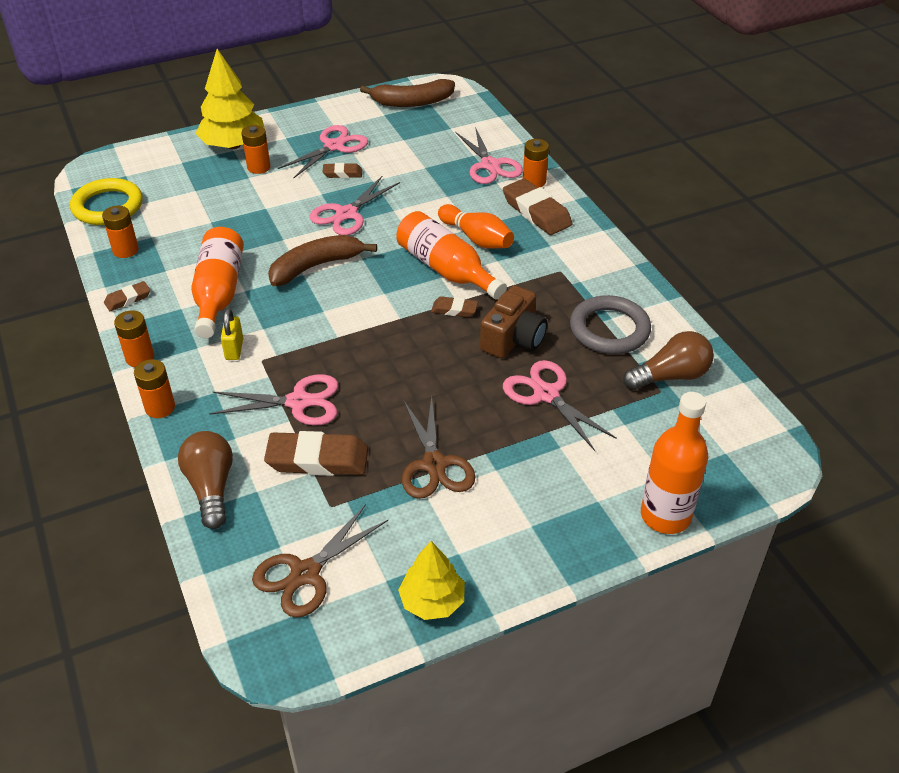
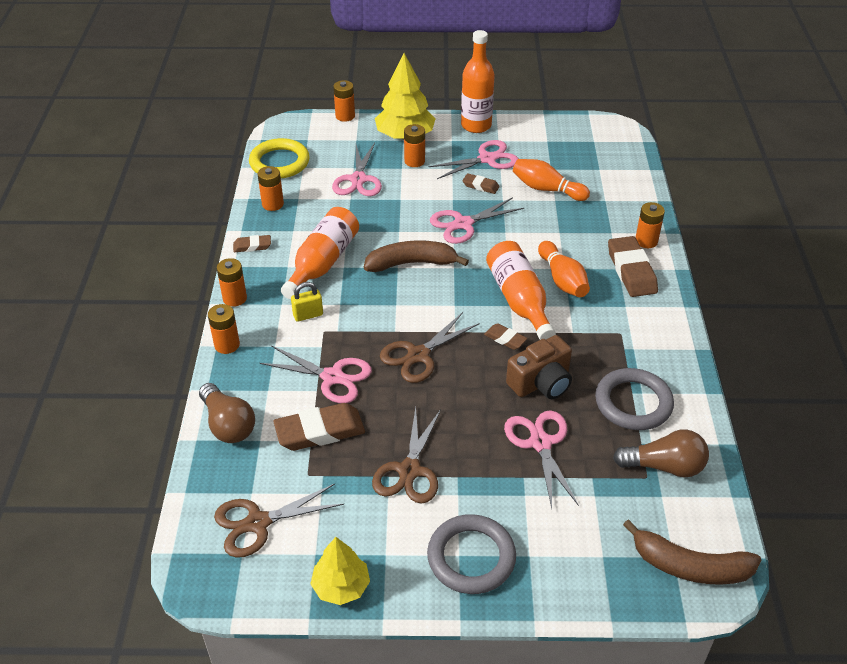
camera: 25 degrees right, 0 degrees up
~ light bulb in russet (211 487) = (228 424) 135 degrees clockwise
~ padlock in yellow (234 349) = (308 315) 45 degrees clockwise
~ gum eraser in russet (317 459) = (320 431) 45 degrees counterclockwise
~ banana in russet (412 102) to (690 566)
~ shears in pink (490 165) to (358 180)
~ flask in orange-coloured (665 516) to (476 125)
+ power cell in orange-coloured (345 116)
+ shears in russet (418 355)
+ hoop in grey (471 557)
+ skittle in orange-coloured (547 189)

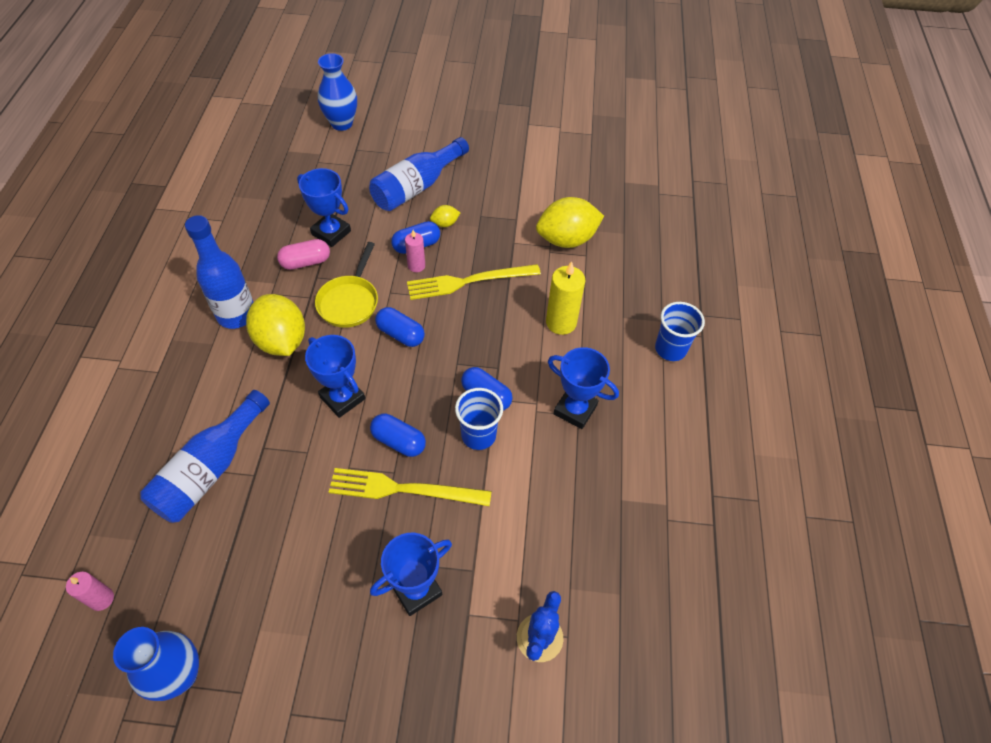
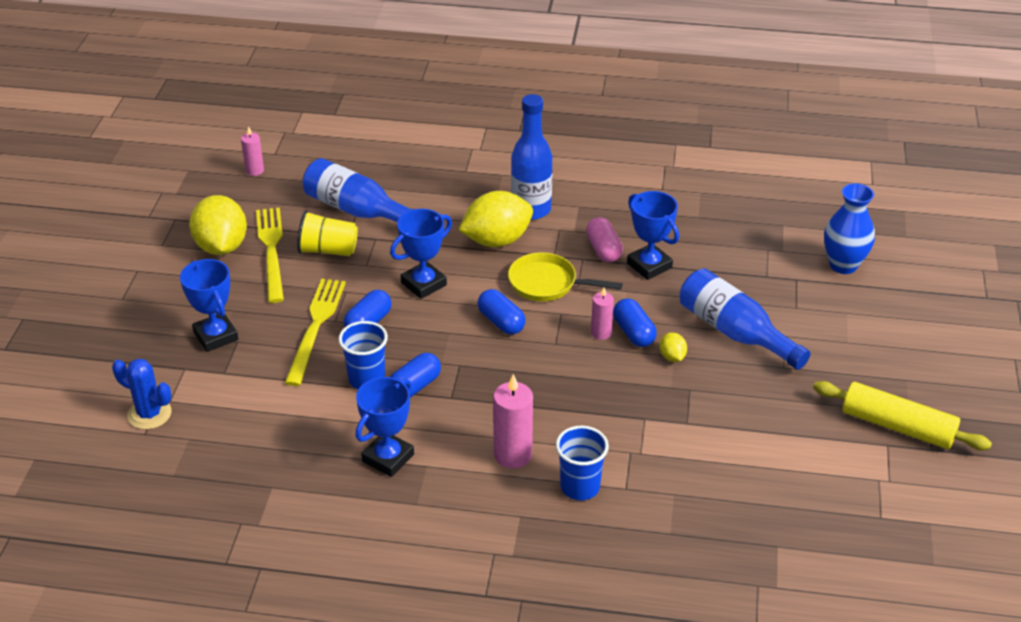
camera: 95 degrees right, 15 degrees down
- tall vase in blue (180 675)
~ prize cup in blue (331 233) = (649 265) 75 degrees counterclockwise
~ capsule in blue (400 334) = (501 322) 75 degrees counterclockwise
~ fork in yellow (468 281) to (271 251)
~ citrus fruit in yellow (566 239) to (221 247)
~ wax candle in yellow (561 322) to wax candle in pink (513 455)
~ tumbler in blue (670 349) to (580 487)
+ tumbler in yellow (328 250)
+ dough roller in yellow (897 426)

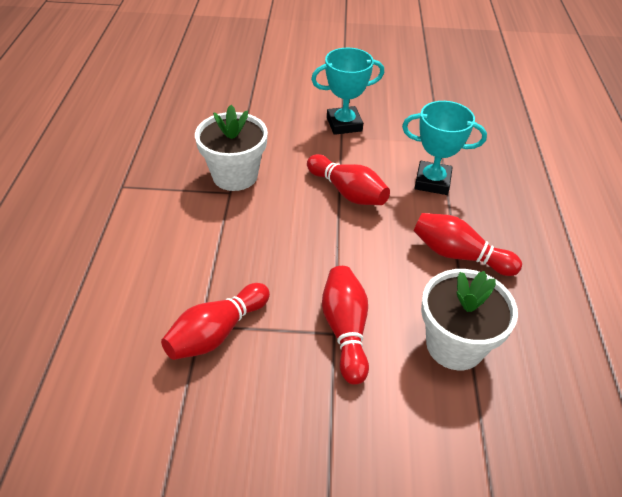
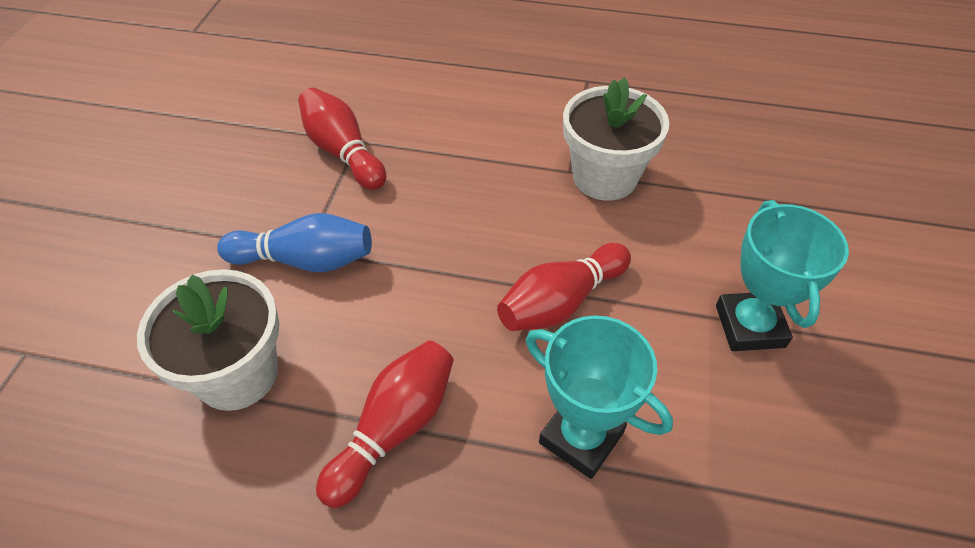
camera: 100 degrees right, 5 degrees up
~ skittle in crimson (345 330) to skittle in blue (305 260)
~ prize cup in turquoise (432 181) = (581 437) 75 degrees counterclockwise

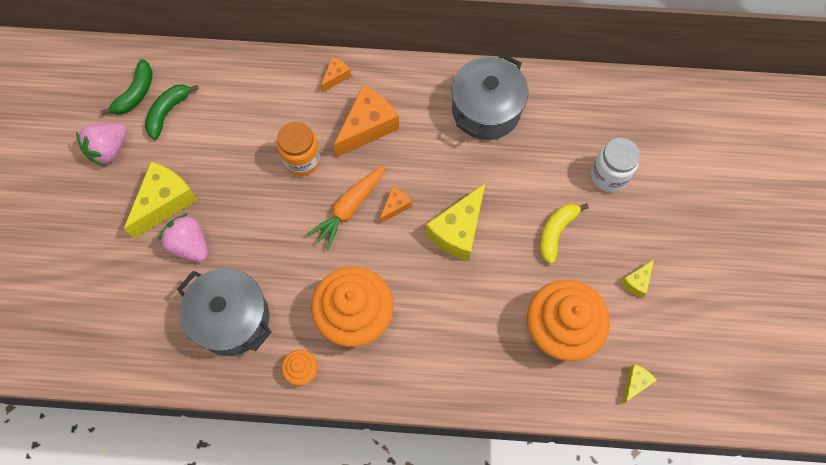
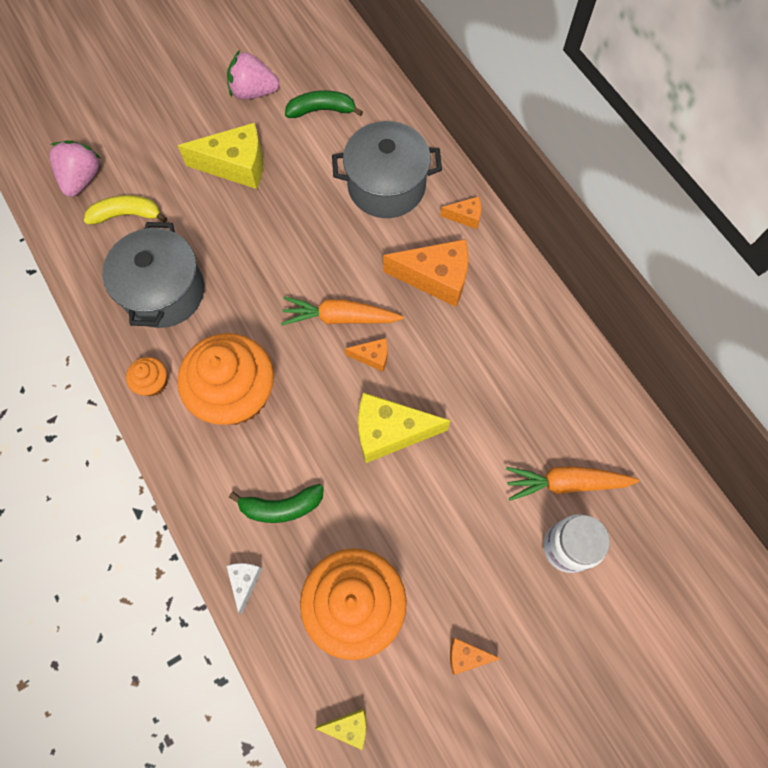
camera: 55 degrees right, 0 degrees up
~ banana in leaf-green (135 93) to (281 507)
~ berry in pink (190 245) to (82 179)
- preserve jar in orange-coloured (302 160)
~ stockpot in grey (486 110) to (386 186)
~ banana in yellow (556 232) to (127 215)
~ piece of cheese in yellow (637 281) to piece of cheese in orange-coloured (466 656)
+ piece of cheese in white (245 581)
+ carrot in orange-coloured (566 483)

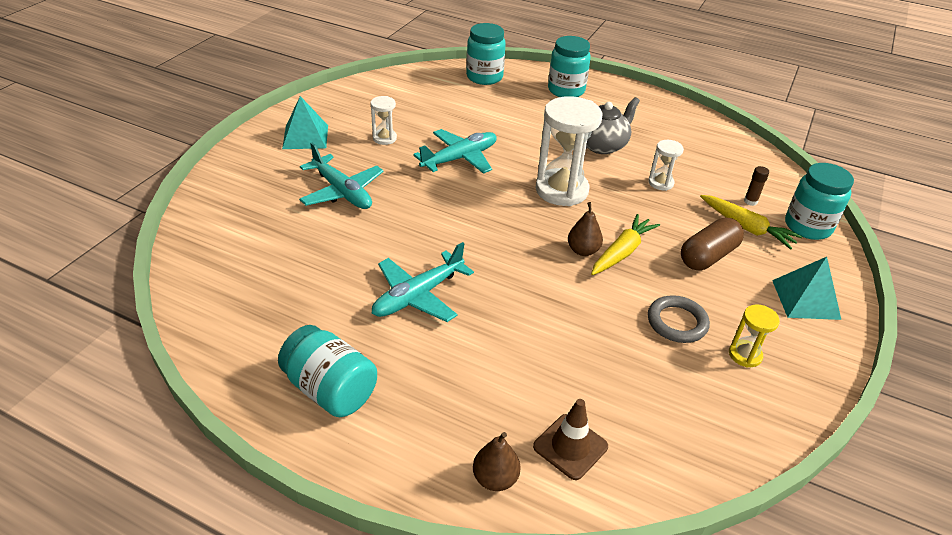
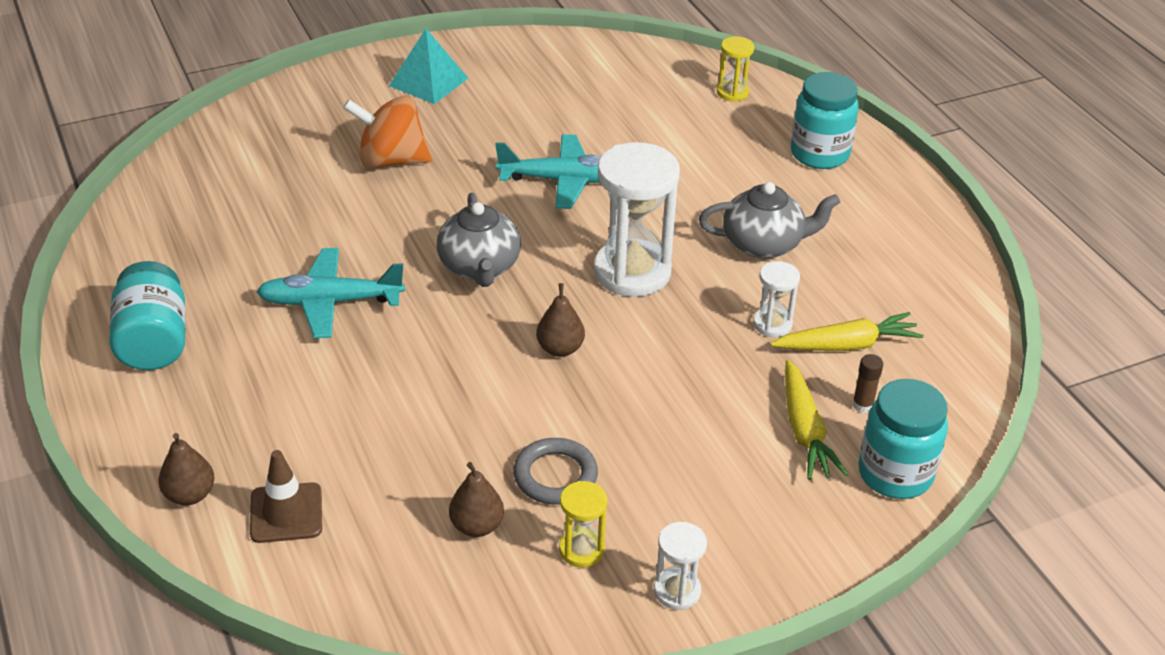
camera: 40 degrees right, 0 degrees up
~ toy plane in turquoise (342 192) to toy top in orange-coloured (391 160)
~ sand timer in white (384 138) to (677 591)
~ preserve jar in turquoise (484 77) to sand timer in yellow (732 92)
~ carrot in yellow (622 252) to (847 345)
- capsule in russet (708 256)
- solid pyramid in turquoise (805 299)
+ tea pot in grey (479 267)
+ pear fruit in russet (477 526)

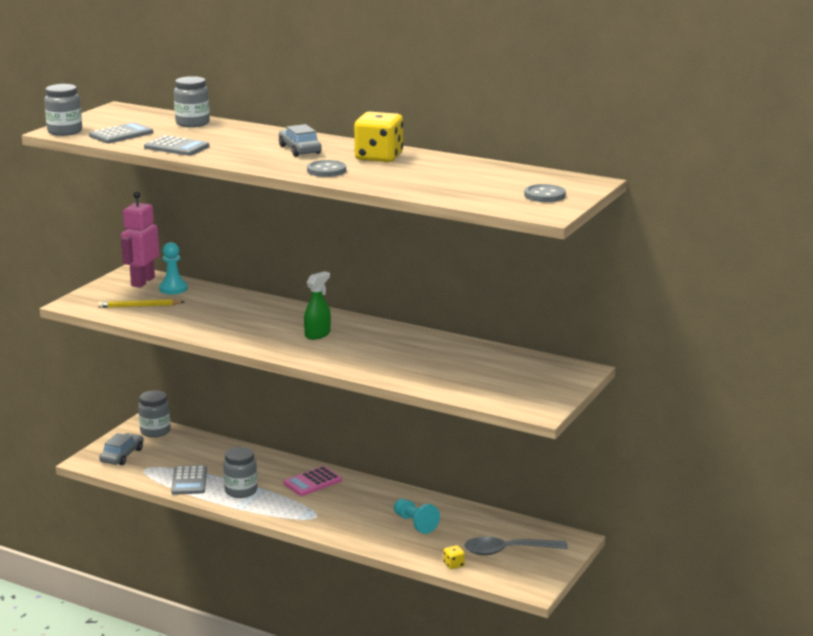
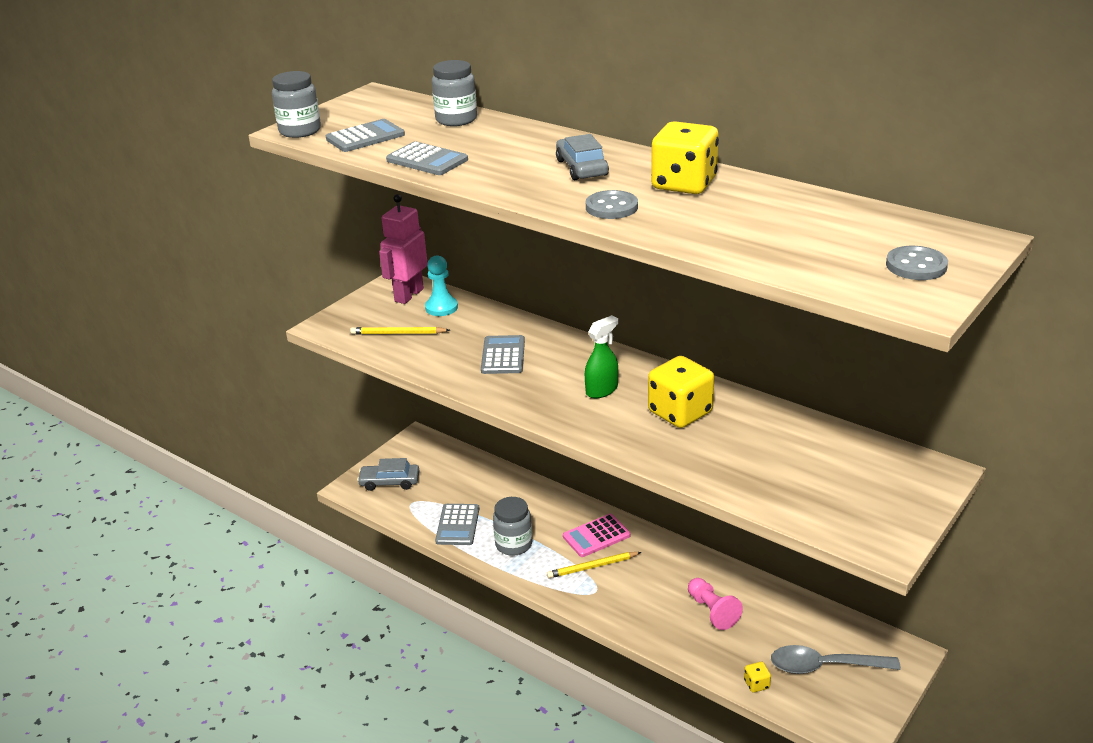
camera: 10 degrees right, 10 degrees up
~ car in grey (122 455) = (389 482) 120 degrees counterclockwise
- preserve jar in grey (155 431)
~ chess pawn in turquoise (415 523) to chess pawn in pink (712 611)
+ pocket calculator in grey (503 356)
+ wooden pencil in yellow (592 567)
+ die in yellow (680 412)

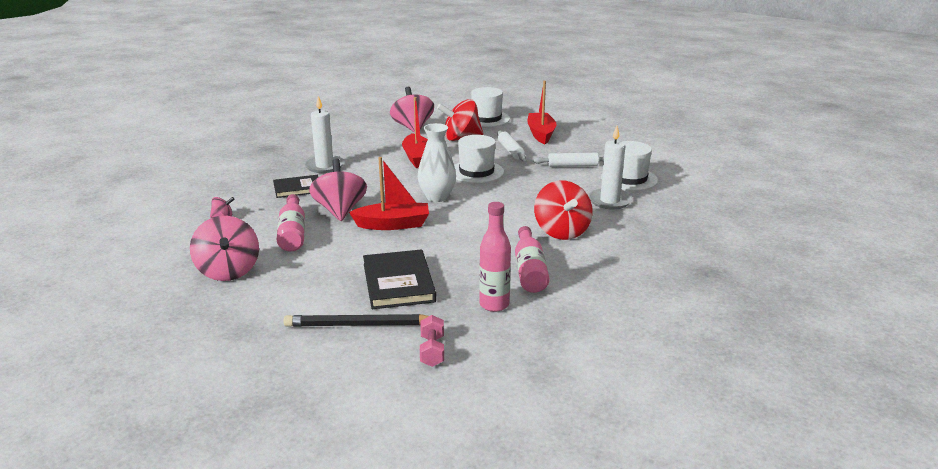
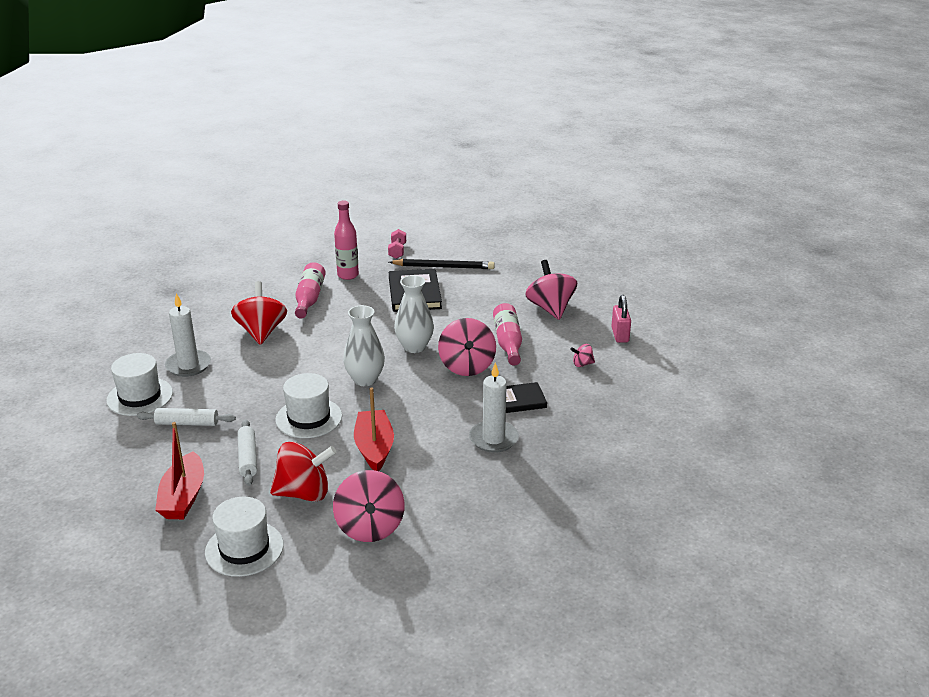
camera: 175 degrees left, 5 degrees up
~ toy boat in crimson (393 224) to tall vase in white (414 347)
+ padlock in pink (620 335)

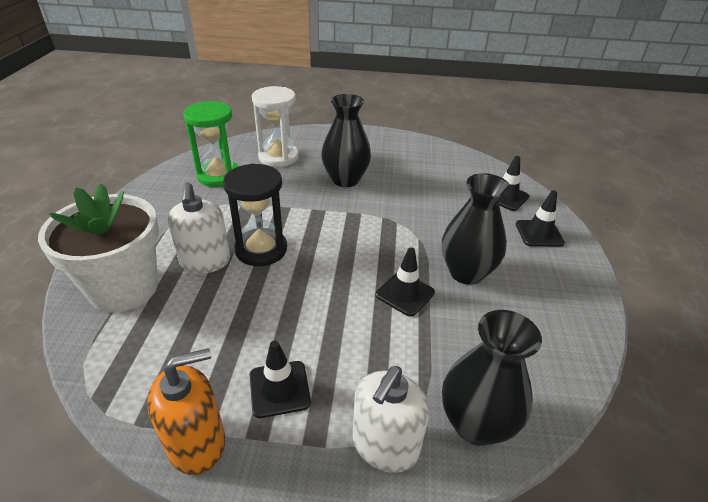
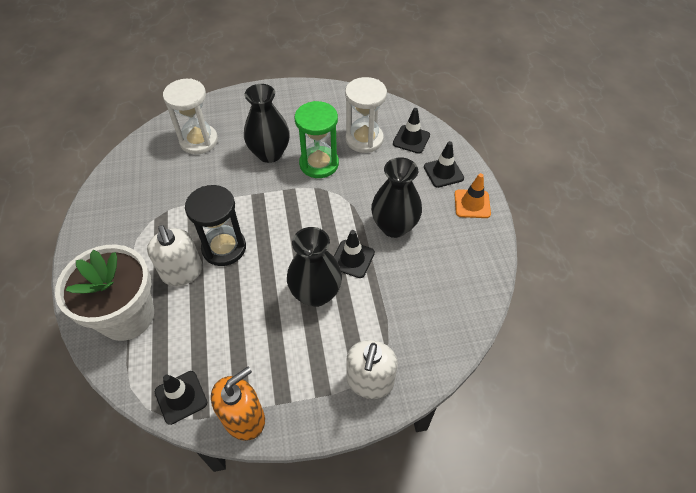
camera: 15 degrees left, 15 degrees up
~ sand timer in leaf-green (219 175) to (319 164)
~ safety cone in black (279 389) to (181 397)
~ tall vase in black (475 424) to (316 294)
+ sand timer in white (364 139)
+ safety cone in orange-coloured (472 204)

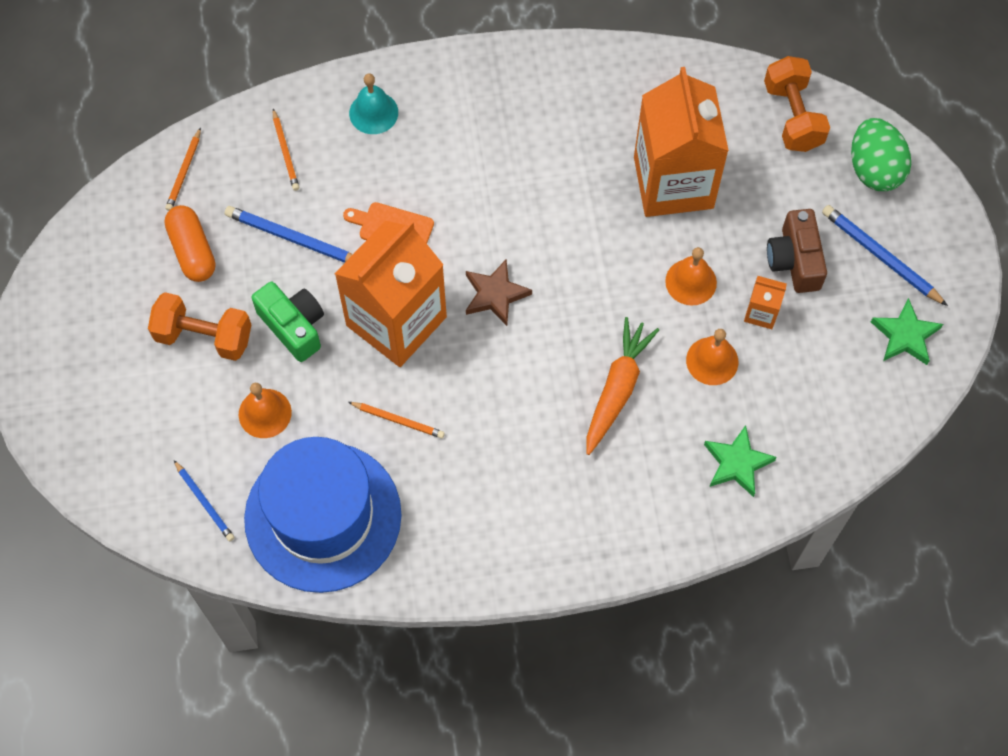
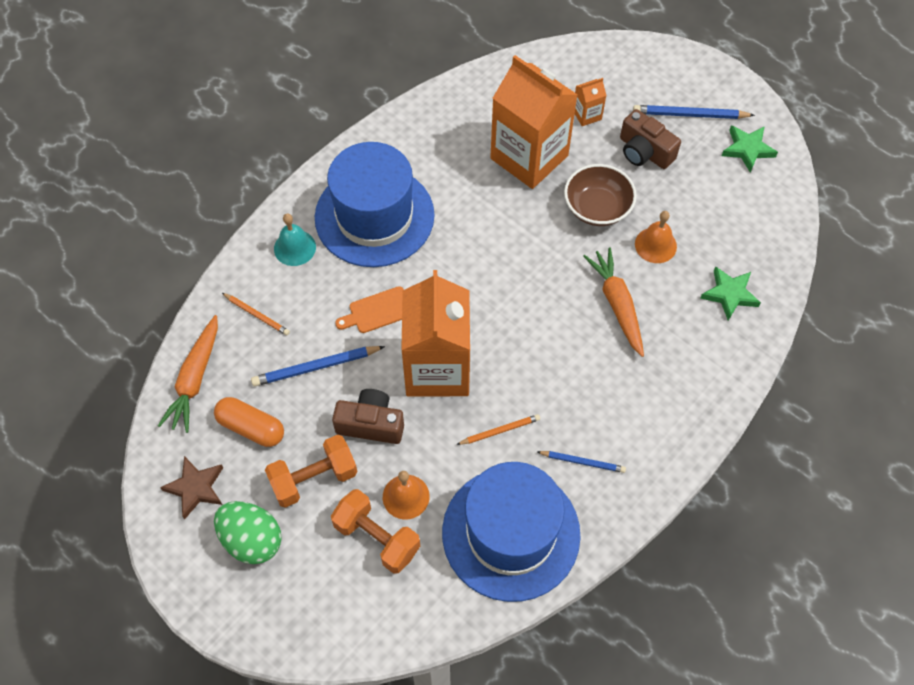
camera: 40 degrees left, 5 degrees down
~ wooden pencil in orange-coloured (184 171) to carrot in orange-coloured (195 379)
~ wooden pencil in blue (204 502) to (582 462)
~ photo camera in leaf-green (293 326) to photo camera in russet (371 424)
~ star shape in russet (495 294) to (196 488)
~ school bell in orange-coloured (691 282) to deep dish in russet (597 208)
~ carton in orange-coloured (761 313) to (587 115)
~ hand weight in orange-coloured (793 116) to (377 538)
~ toy egg in leaf-green (874 169) to (252 540)
+ hat in blue (374 216)

